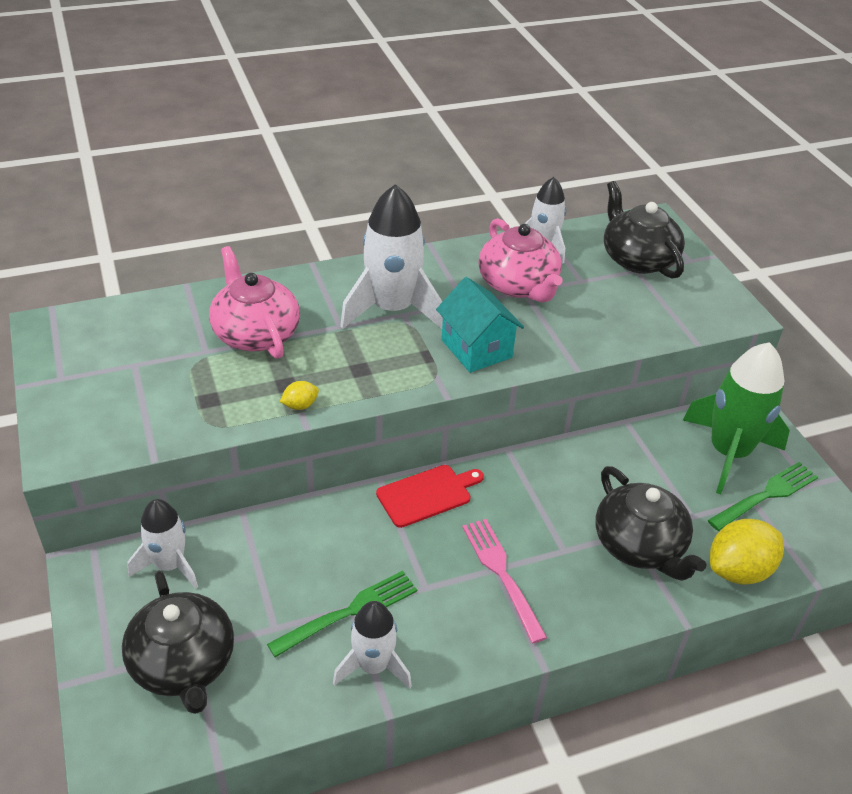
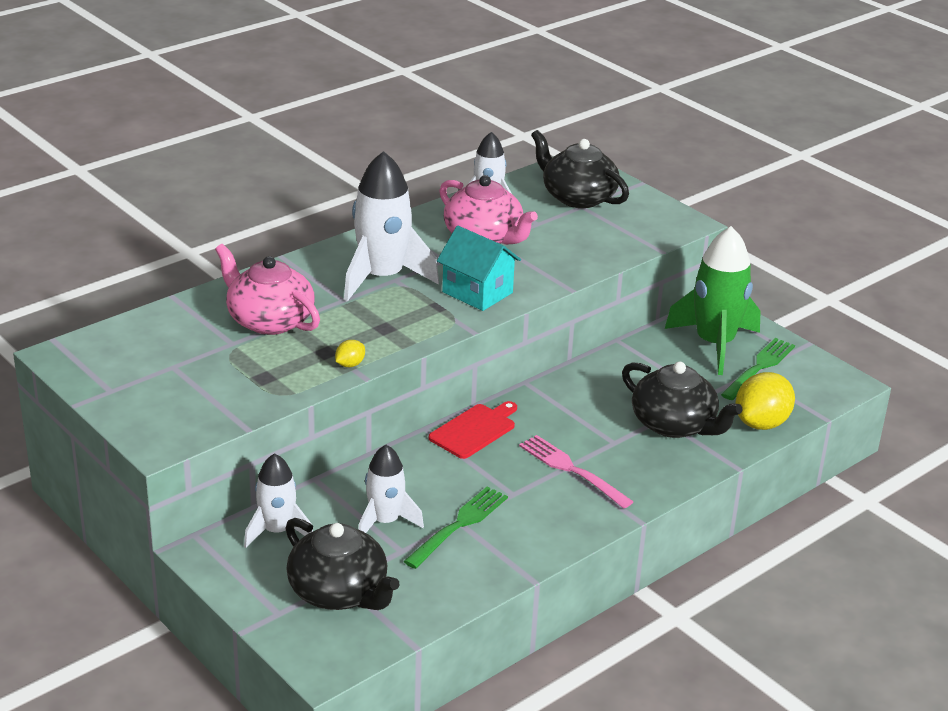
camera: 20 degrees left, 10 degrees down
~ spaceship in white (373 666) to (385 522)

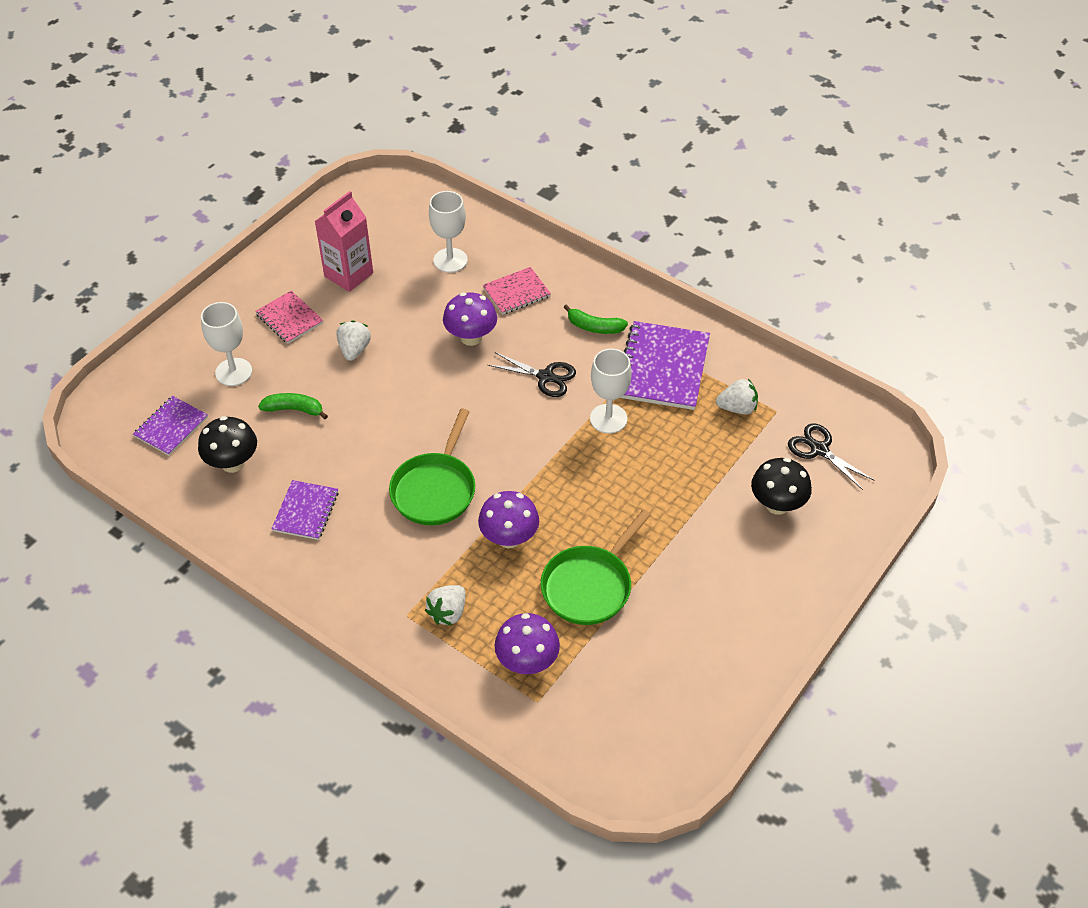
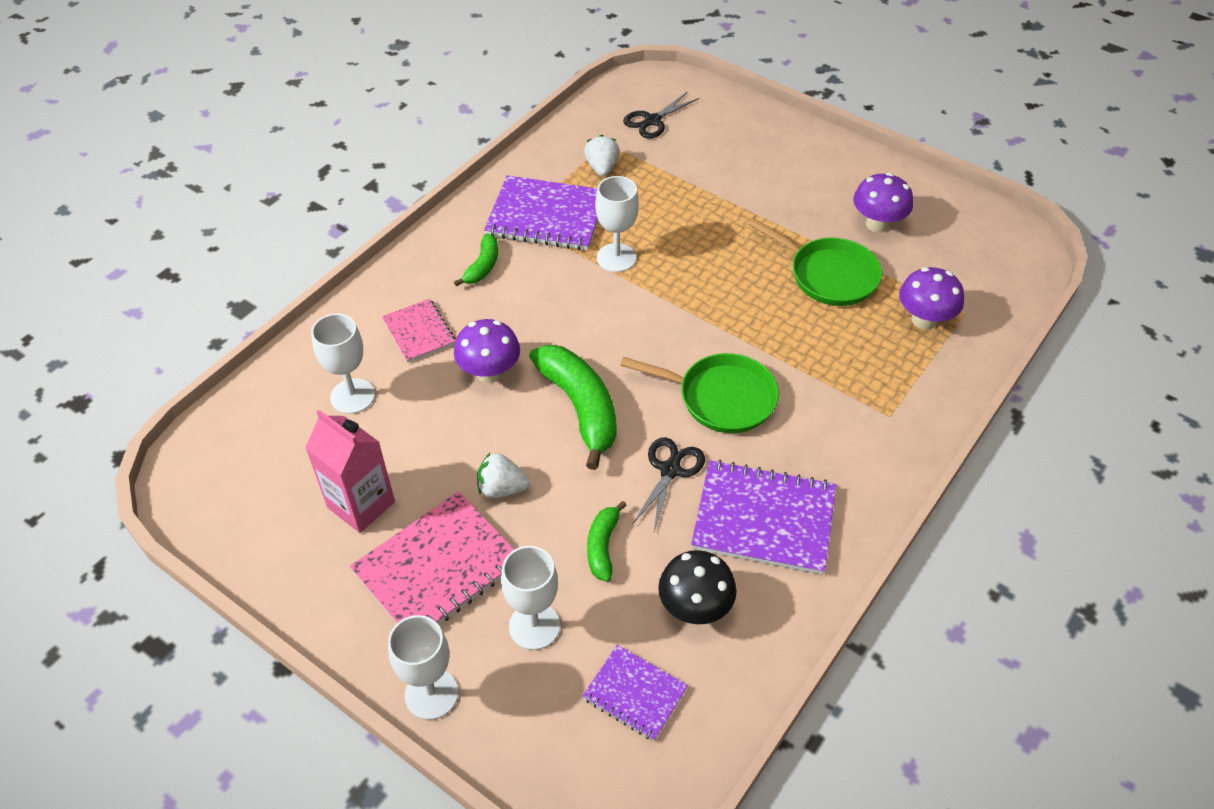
camera: 90 degrees left, 0 degrees up
~ exercise book in pink (289 318) = (437 567) x1.74
~ exercise book in royal purple (305 511) = (763 519) x1.74
- berry in white (448 612)
~ fungus in royal purple (509 538) to (877 224)
~ shears in black (545 377) to (670 470)
- fungus in black (777 504)
+ wine glass in white (431 694)
+ banana in leaf-green (580 407)

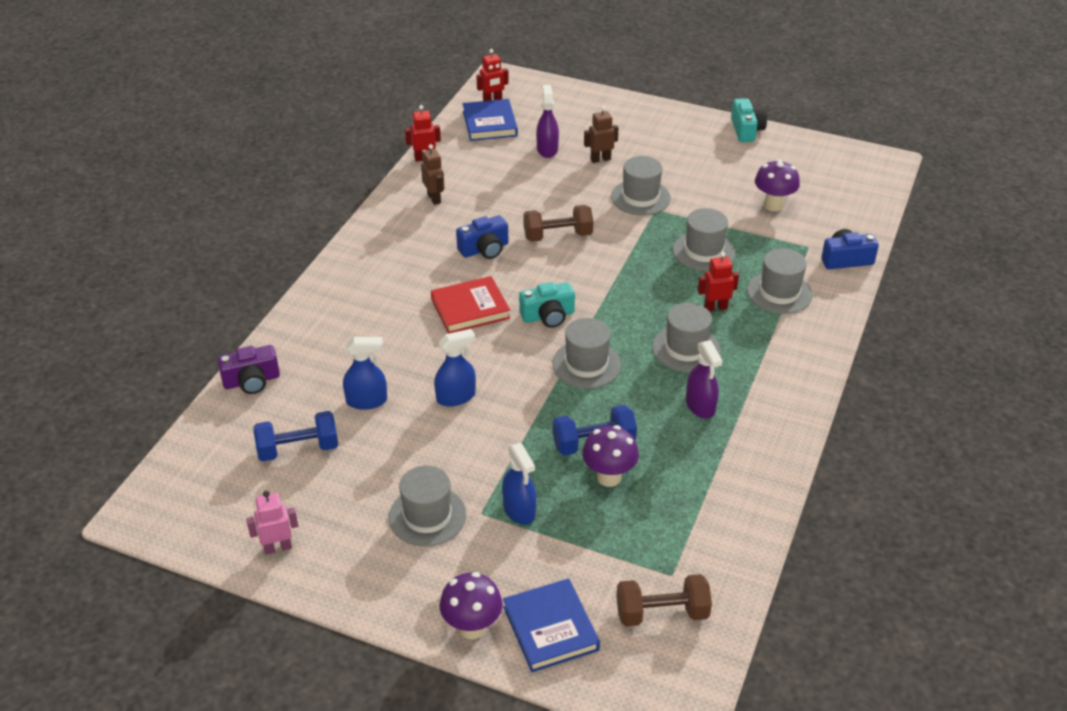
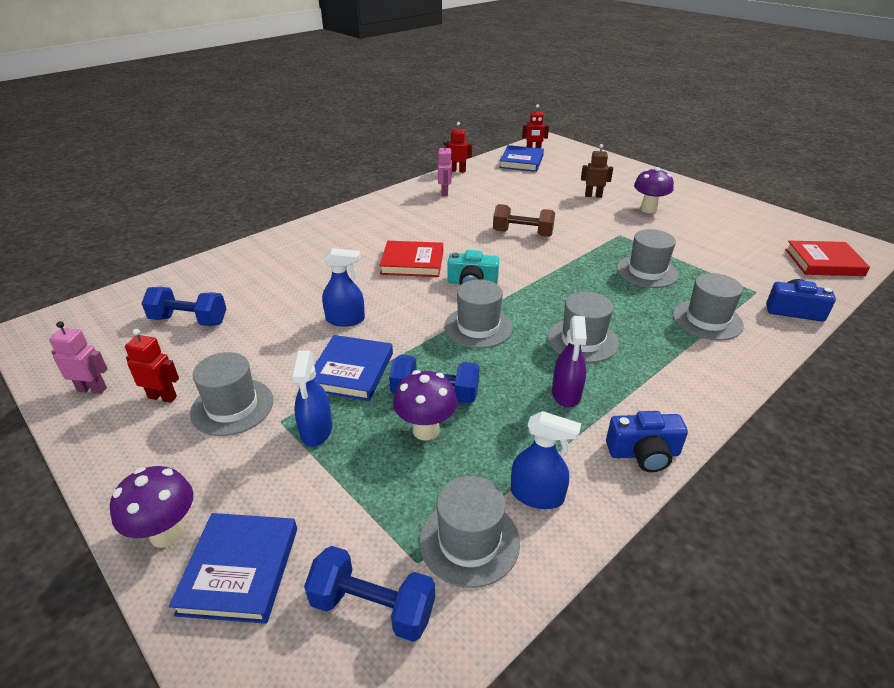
camera: 25 degrees right, 5 degrees down
- photo camera in royal purple (251 381)
~ sprayer in blue (367 401) to (537 495)
~ toy robot in russet (434 198) to toy robot in pink (445 192)
~ photo camera in blue (484 249) to (643 453)
- sprayer in royal purple (547 149)
~ hat in grey (640 197) to (469 541)
~ hand weight in russet (662 613) to hand weight in blue (373 607)
~ toy robot in crimson (715 307) to (162 397)
- photo camera in turquoise (746 130)
~ fungus in royal purple (773 205) to (648 209)
+ hardback in blue (351 371)
+ hardback in crimson (824 262)

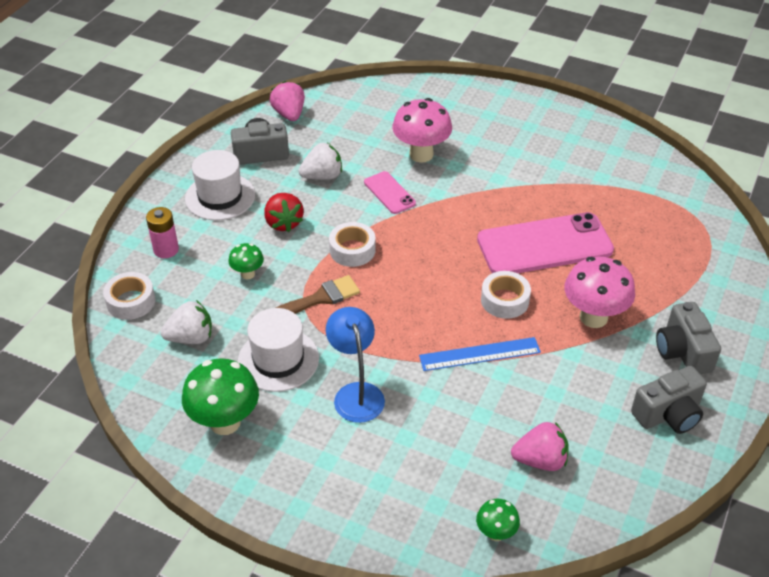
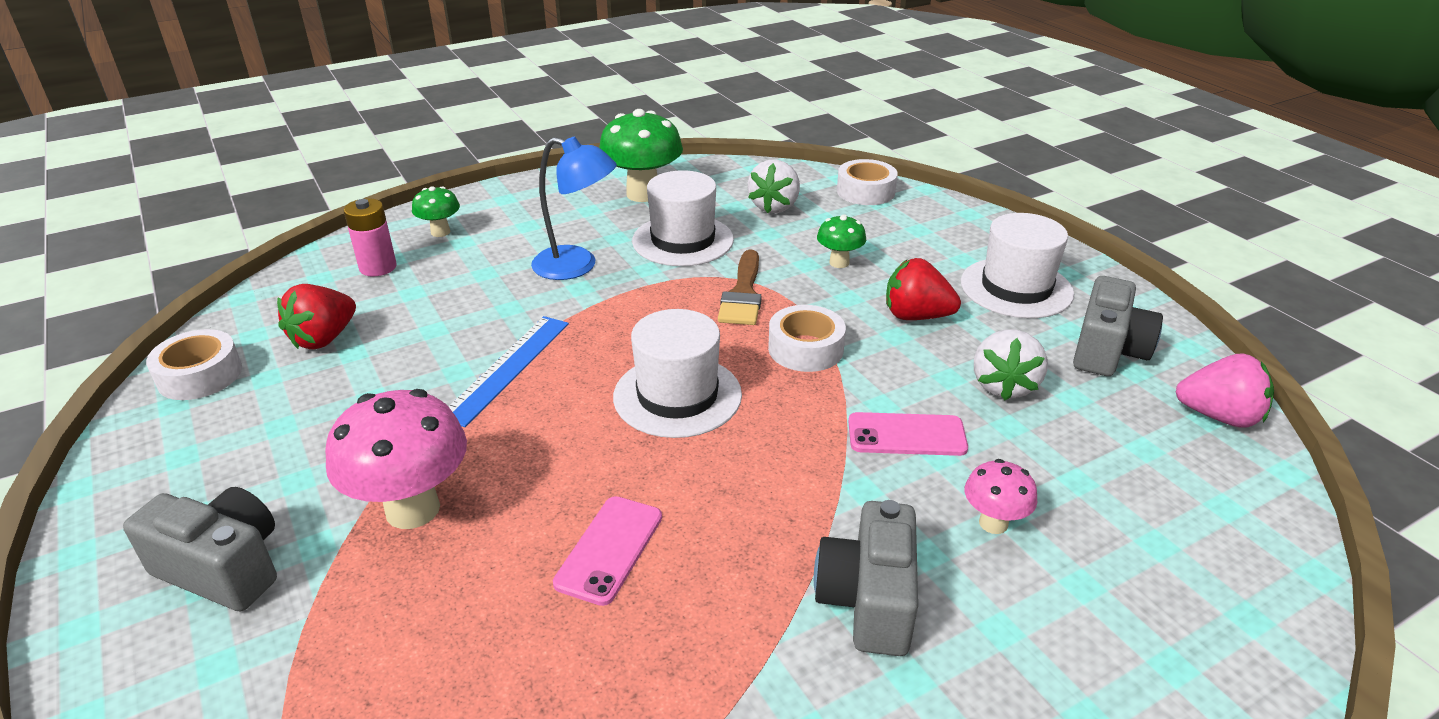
camera: 125 degrees right, 10 degrees down
~ power cell in pink (166 250) to (378 267)
~ fungus in pink (421 154) = (993 523) x0.53
~ fungus in leaf-green (496 533) to (440 232)
~ smartphone in pink (544 245) = (609 549) x0.48
~ sticky tape in white (504 300) to (200 375)
~ berry in pink (540 460) to berry in crimson (324 339)
~ photo camera in grey (668 414) to (868 600)
+ hat in white (677 396)

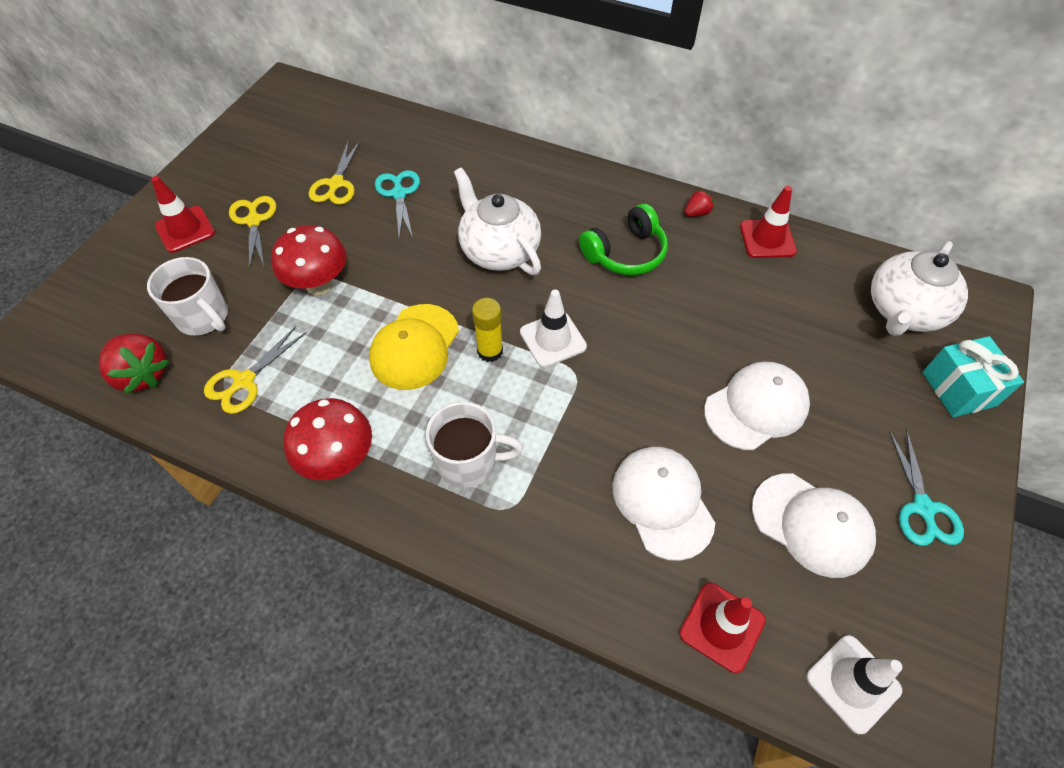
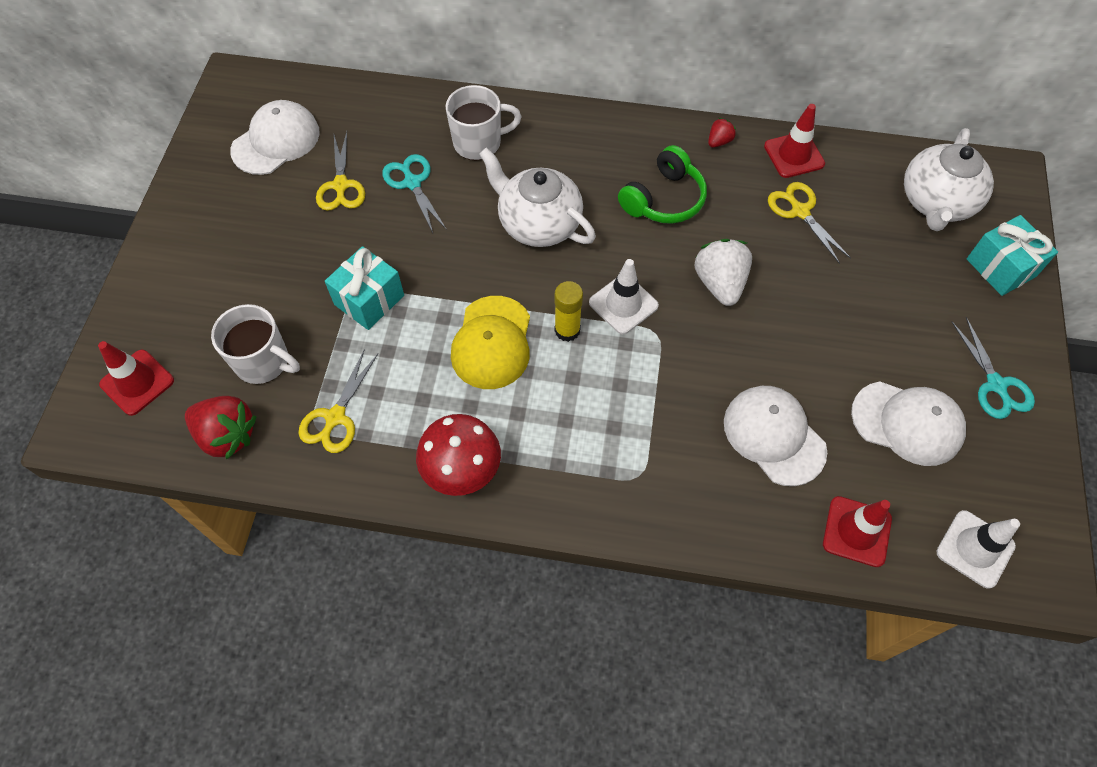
camera: 15 degrees left, 5 degrees up
~ safety cone in crimson (185 229) to (137 382)
~ shears in yellow (254 221) to (800 211)
~ fungus in crimson (319 284) to wrapped gift in turquoise (369 300)
~ coffee mug in white (469 462) to (479 143)
~ peaked cap in white (756 407) to (276 141)
+ berry in white (719 283)

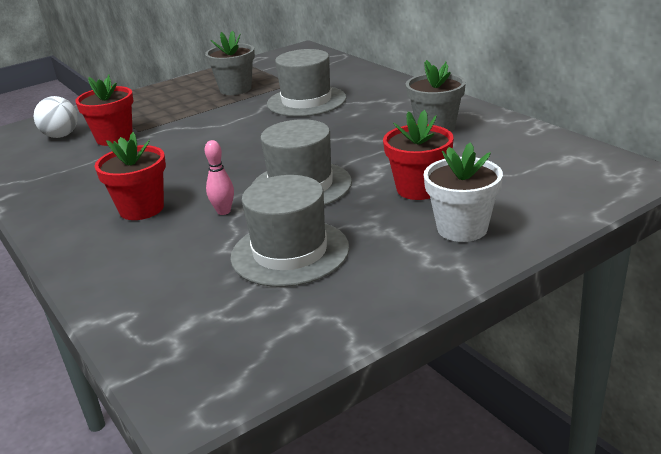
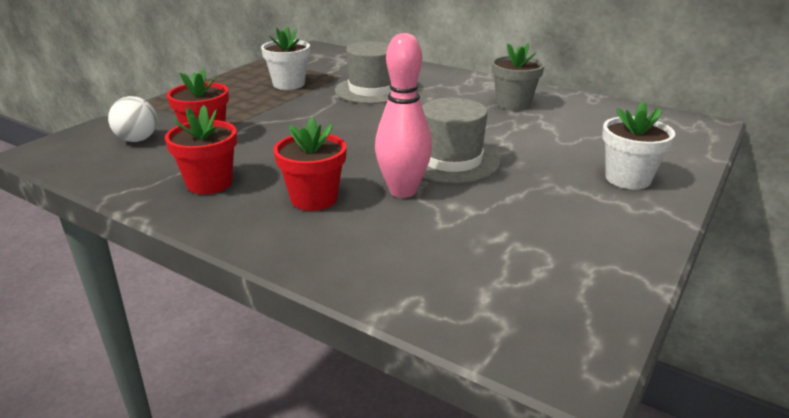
camera: 25 degrees left, 0 degrees up
~ potted plant in grey (235 89) to potted plant in white (289 84)
~ skittle in pink (224 211) = (403 191) x2.04
- hat in grey (290 252)
~ potted plant in crimson (419 189) to (209 183)

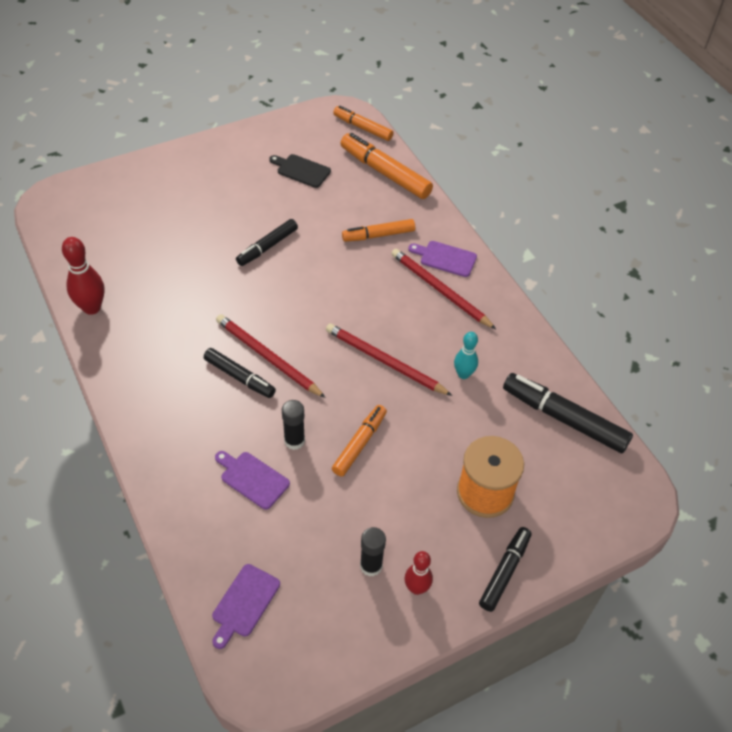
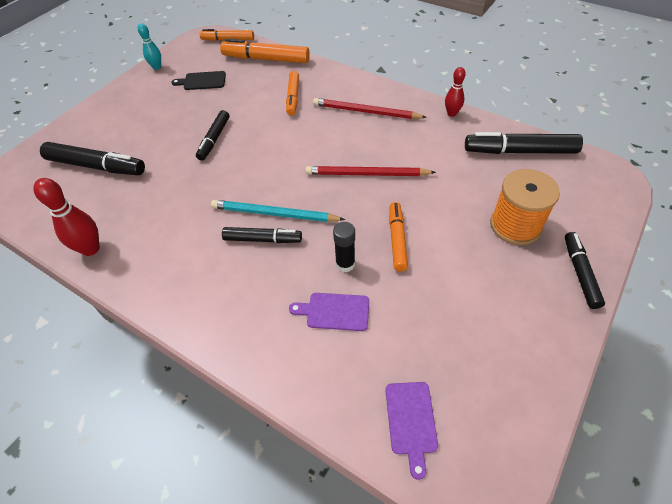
camera: 25 degrees left, 0 degrees up
~ wooden pencil in crimson (267 357) to wooden pencil in turquoise (274 214)
~ marker in orange-coloured (378 235) = (293 97) 45 degrees counterclockwise
- stick of glue in black (371 566)
~ skittle in crimson (416 588) to (452 113)
- cutting board in royal purple (445 258)
~ skittle in turquoise (463 374) to (157 67)
+ marker in black (96 166)

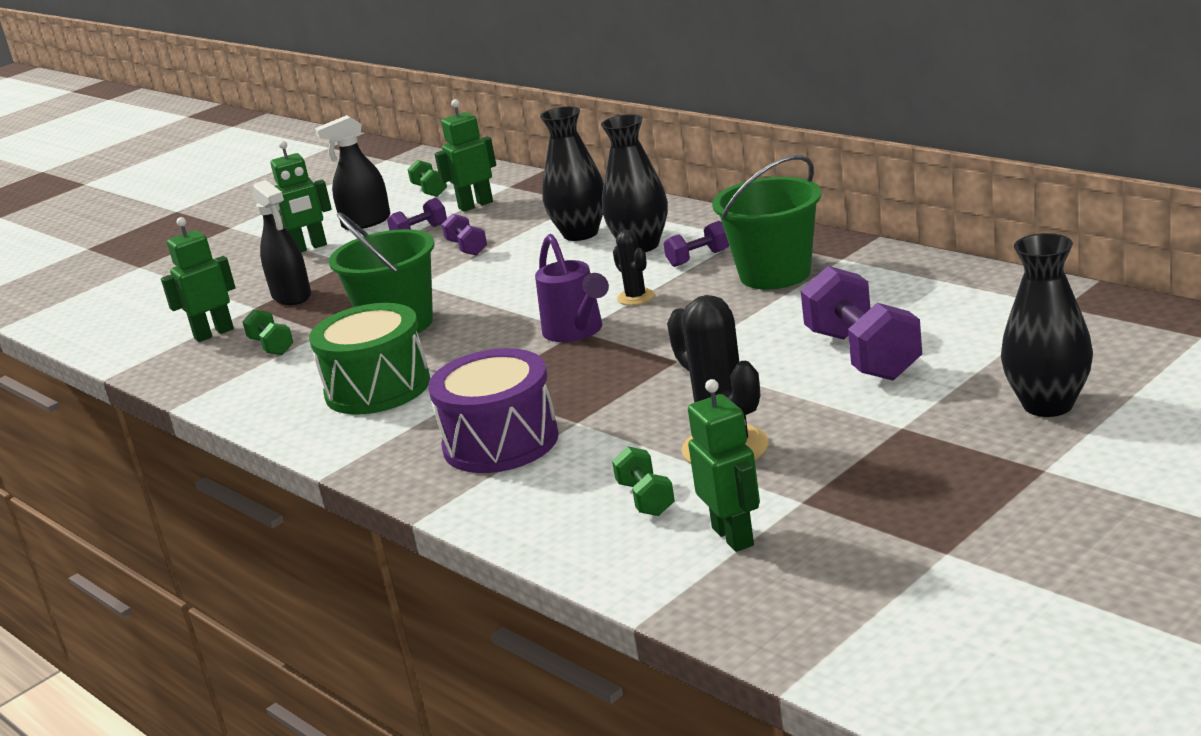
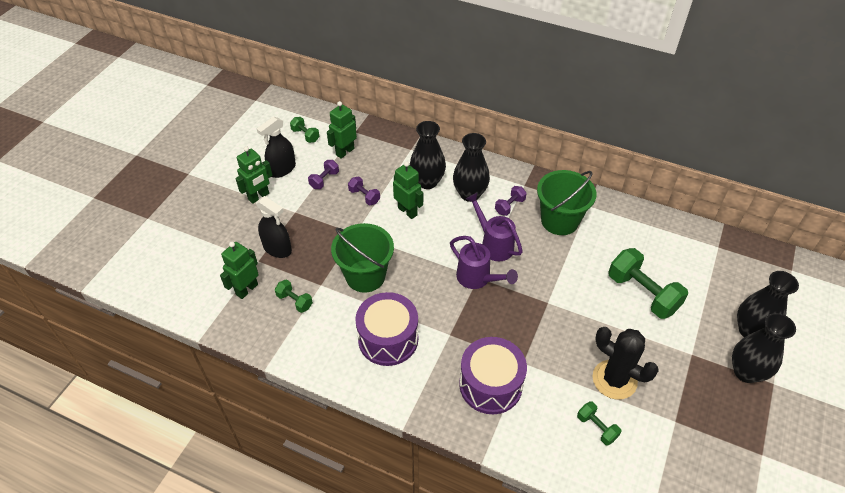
camera: 25 degrees left, 25 degrees up
~ drum in leaf-green (377 388) to drum in royal purple (388 339)
~ saguaro cactus in black (636 297) to watering pot in royal purple (493 244)
~ toy robot in leaf-green (733 536) to (408 211)
~ hand weight in royal purple (862 355) to hand weight in leaf-green (642 293)
+ tall vase in black (746 372)

